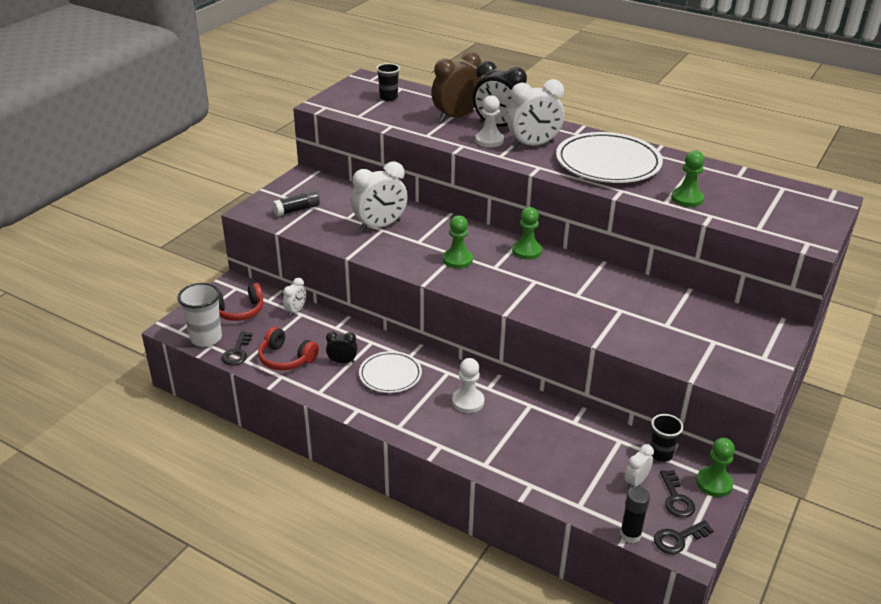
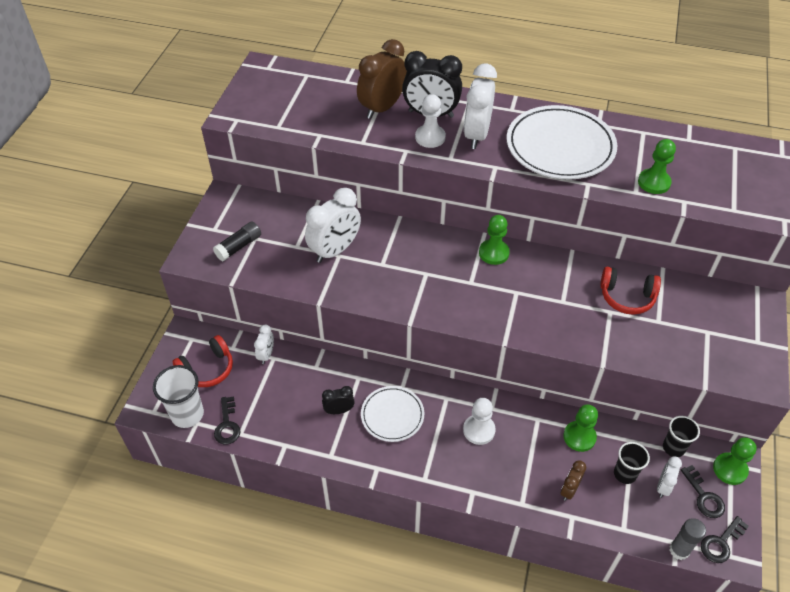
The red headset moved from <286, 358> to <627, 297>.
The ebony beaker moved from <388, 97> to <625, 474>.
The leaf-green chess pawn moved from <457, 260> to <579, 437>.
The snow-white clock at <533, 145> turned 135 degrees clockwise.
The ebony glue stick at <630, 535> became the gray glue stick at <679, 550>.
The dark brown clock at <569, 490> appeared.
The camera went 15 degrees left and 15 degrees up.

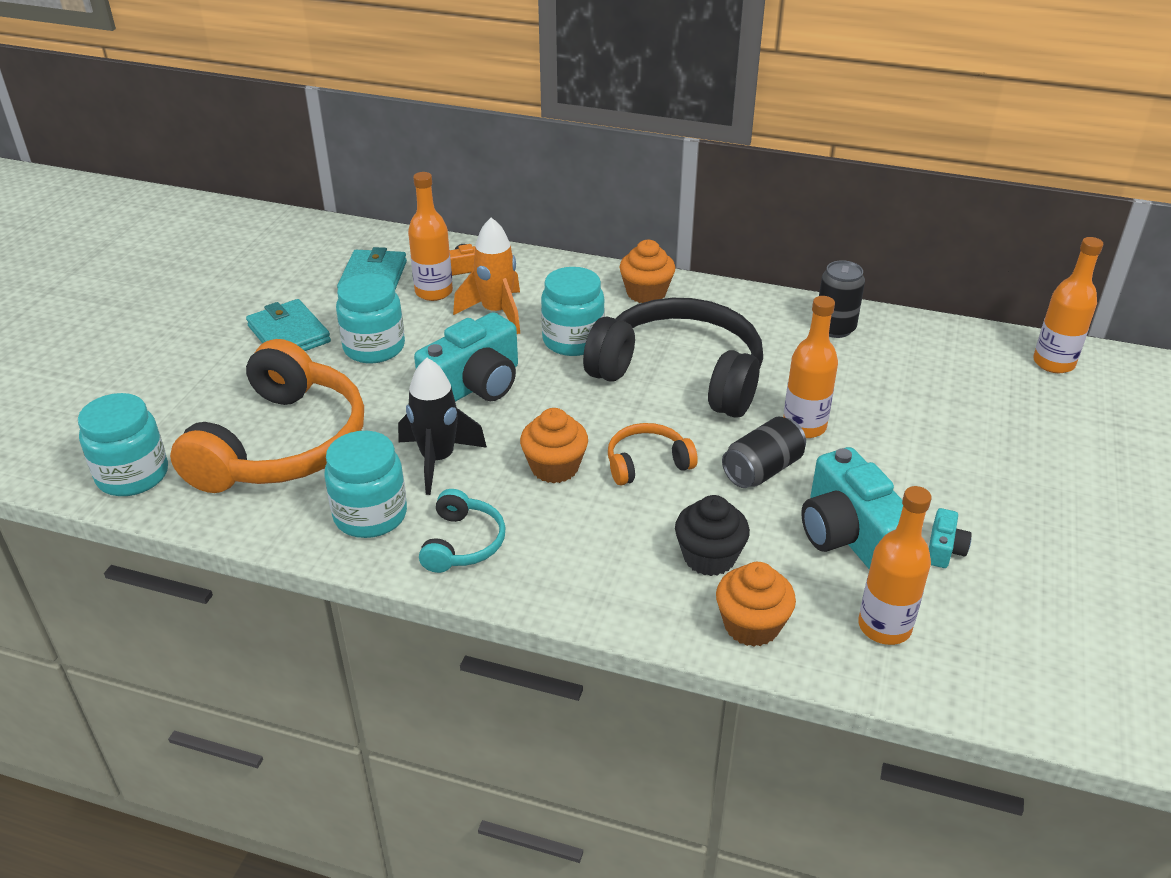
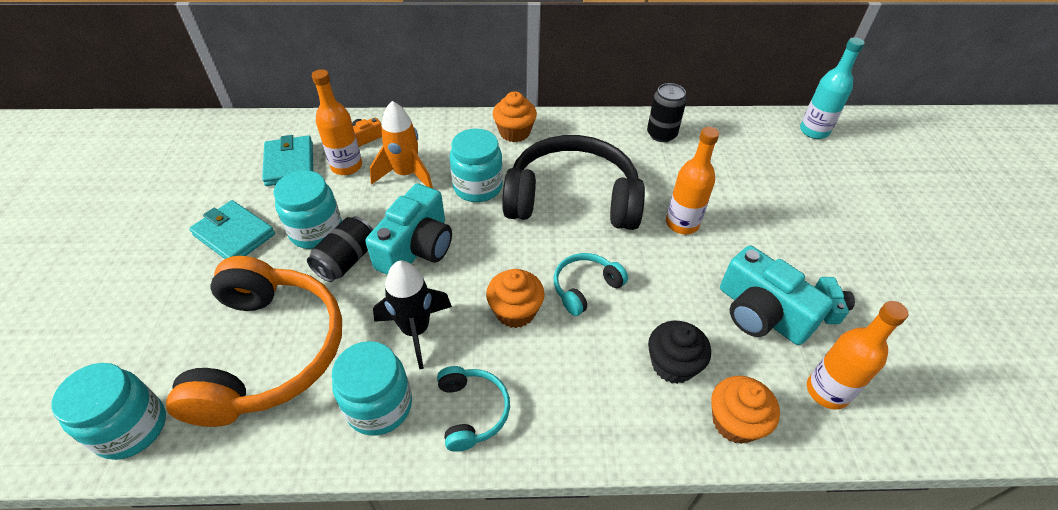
The orange-coloured headset at <647, 463> became the aqua headset at <585, 287>.
The ebony can moved from <762, 470> to <346, 260>.
The orange-coloured flask at <1053, 363> became the aqua flask at <814, 131>.
The camera went 20 degrees left and 10 degrees up.

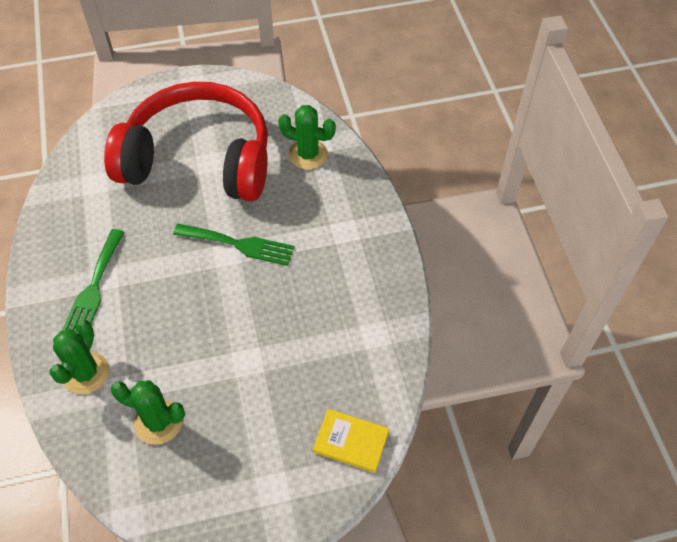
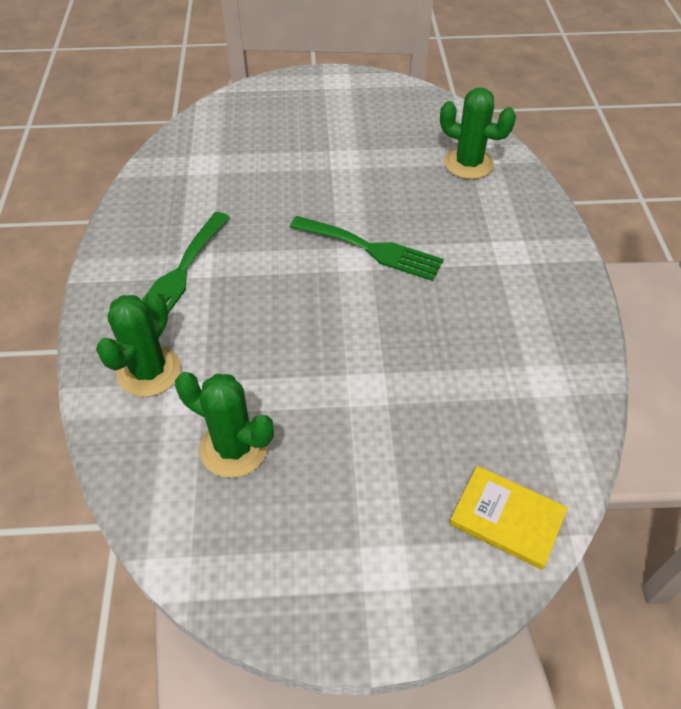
The red headset at <199, 160> disappeared.
The camera went 10 degrees right and 5 degrees down.

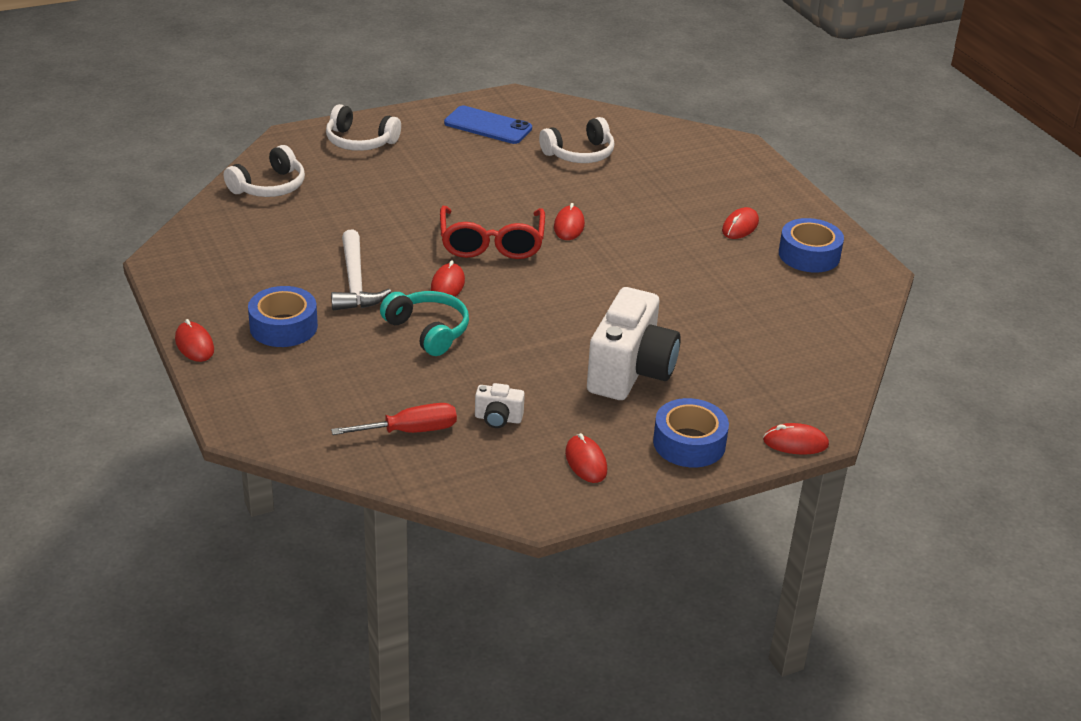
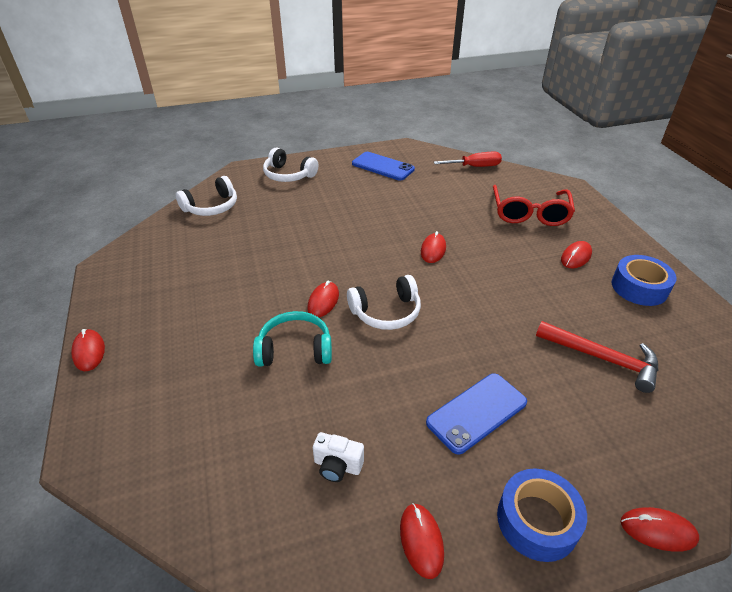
The cobalt sticky tape at <283, 327> disappeared.
The snow-white hammer at <355, 282> disappeared.
The red hand screwdriver moved from <410, 431> to <475, 167>.
The aqua headset at <428, 331> turned 60 degrees counterclockwise.
The red spectacles moved from <491, 244> to <529, 214>.
The snow-white headset moved from <579, 154> to <386, 312>.
The snow-white compact camera at <630, 372> was replaced by the cobalt phone at <476, 412>.
The red hammer at <602, 358> appeared.
The camera went 10 degrees right and 5 degrees up.

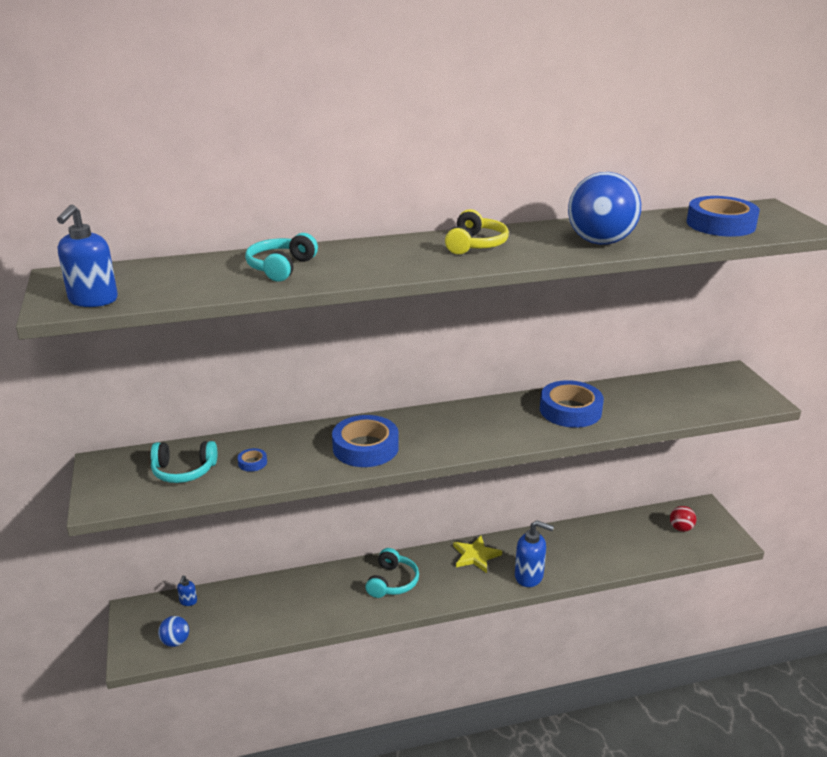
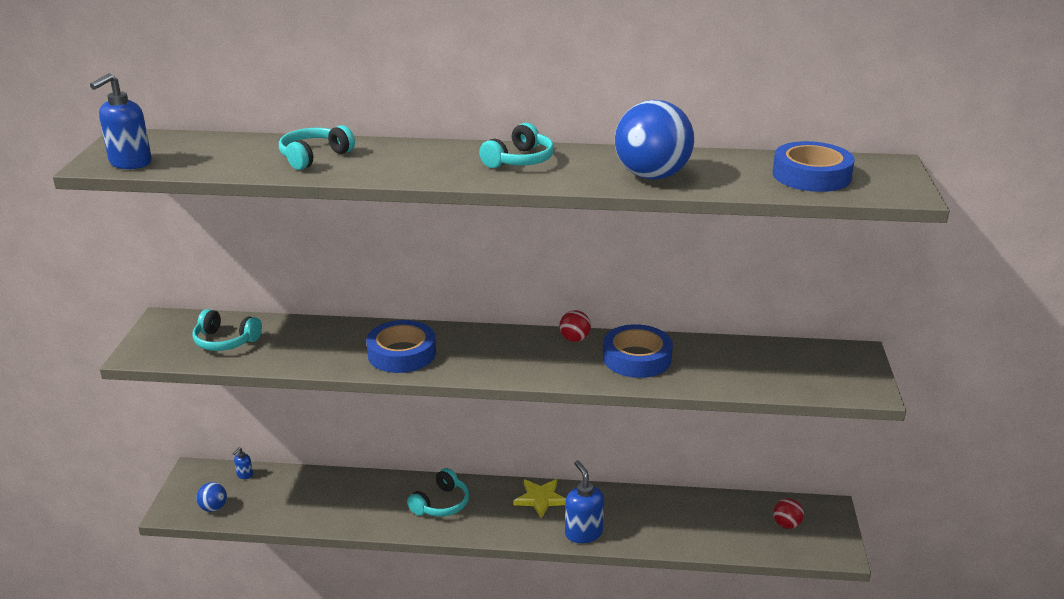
The cobalt sticky tape at <252, 463> disappeared.
The bright yellow headset at <475, 244> became the aqua headset at <520, 160>.
The cobalt pump bottle at <529, 576> turned 150 degrees counterclockwise.
The red play ball at <574, 339> appeared.
The camera went 20 degrees right and 0 degrees up.

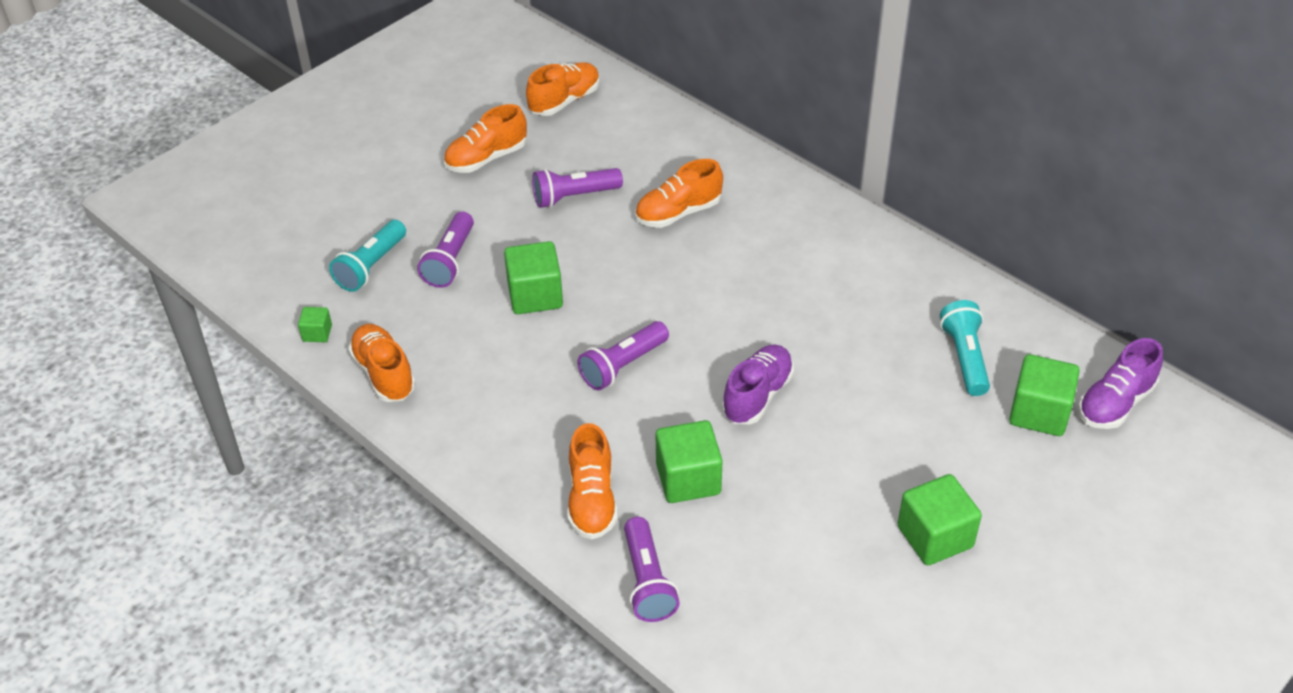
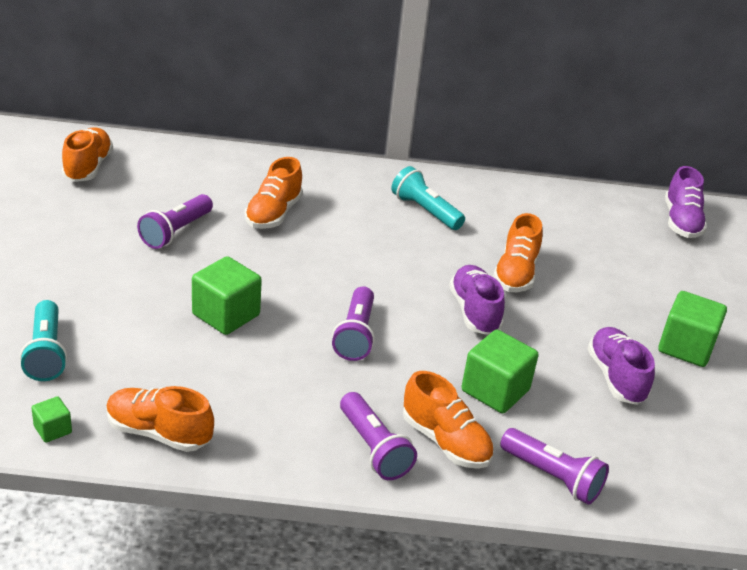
The violet pocket torch moved from <450, 261> to <373, 448>.
The orange-coloured shoe moved from <486, 158> to <515, 274>.
The aqua pocket torch moved from <964, 358> to <425, 211>.
The leaf-green solid cube at <1039, 413> disappeared.
The violet shoe at <616, 377> appeared.
The camera went 45 degrees left and 10 degrees down.

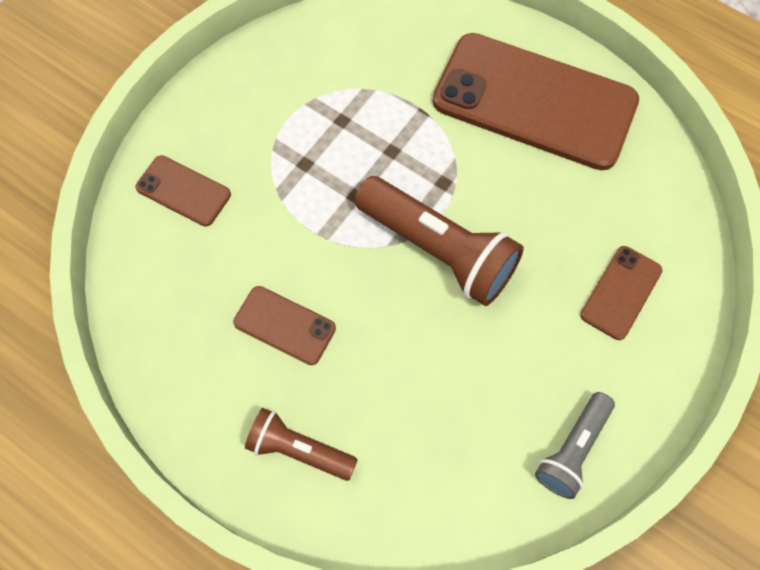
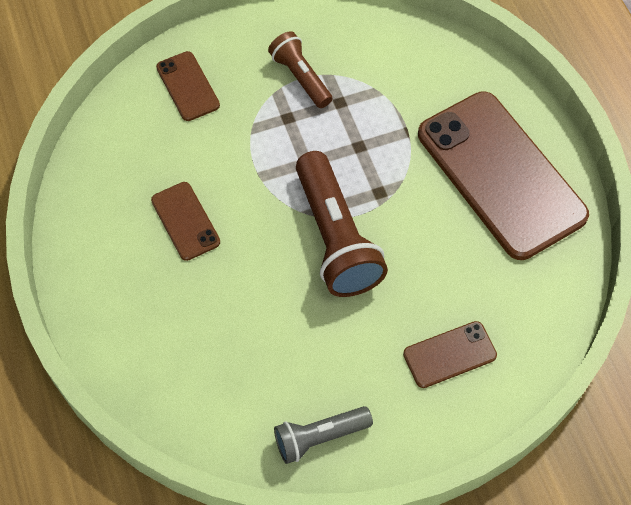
The dark brown pocket torch moved from <299, 450> to <300, 77>.
The camera went 35 degrees right and 5 degrees down.

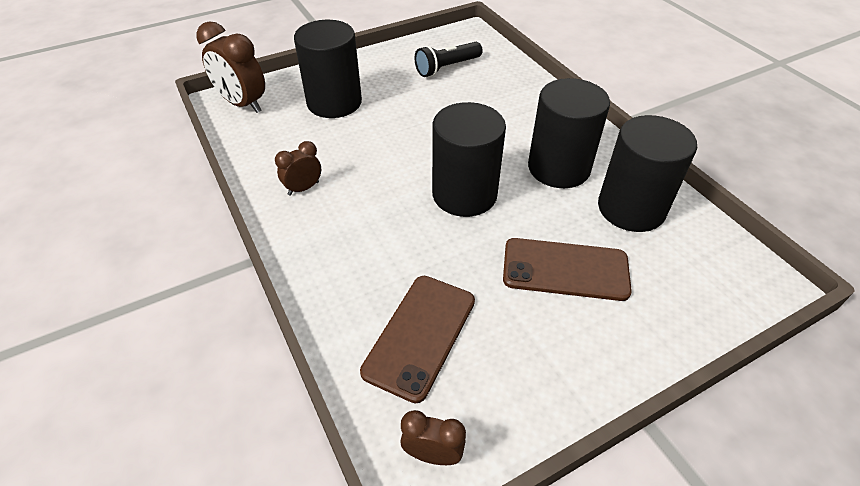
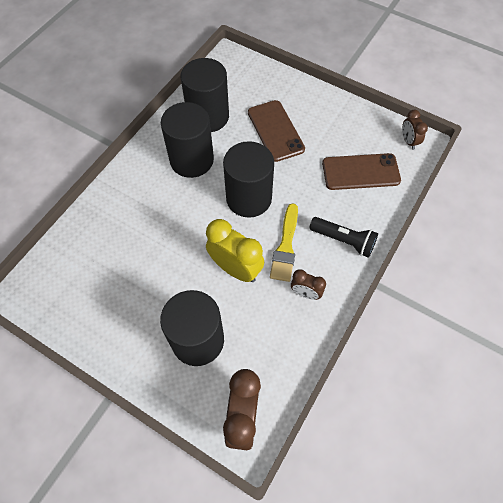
The ebony pocket torch moved from <447, 67> to <343, 241>.
The bright yellow clock at <235, 269> appeared.
The bright yellow brush at <285, 246> appeared.
The camera went 120 degrees left and 15 degrees up.

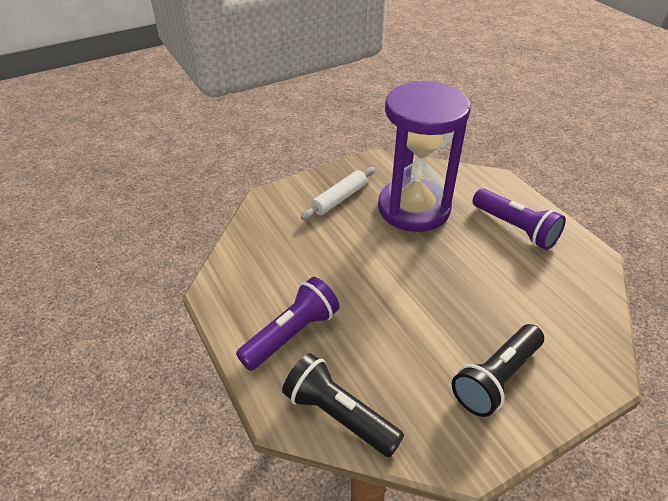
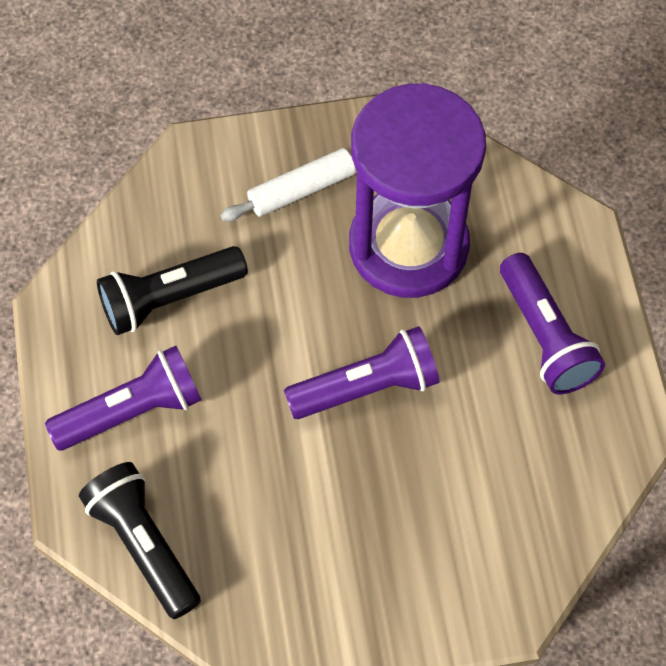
The ebony pocket torch moved from <496, 378> to <169, 298>.
The violet pocket torch at <367, 387> appeared.
The camera went 20 degrees right and 20 degrees up.

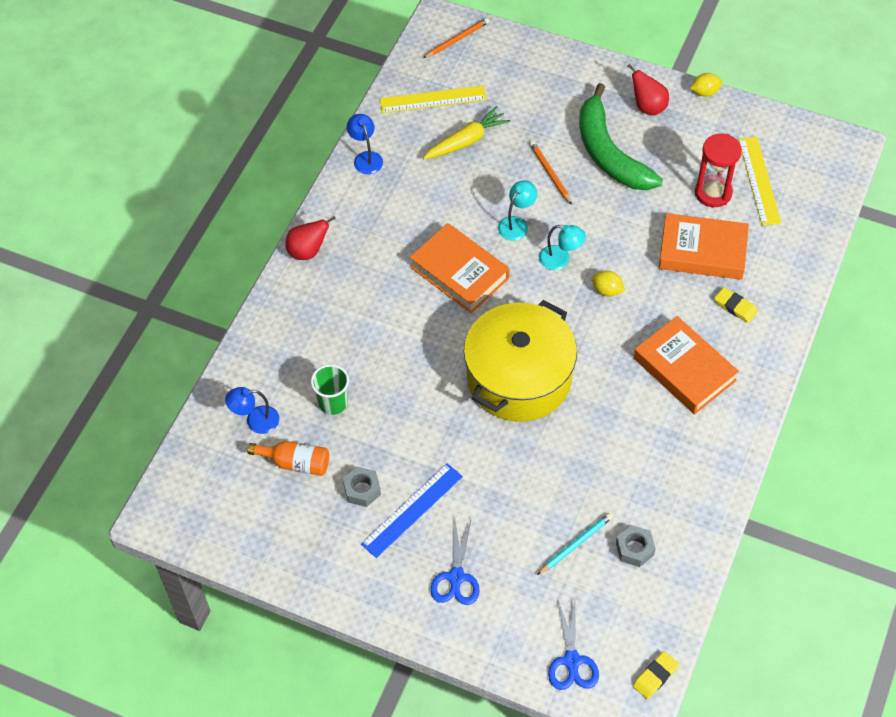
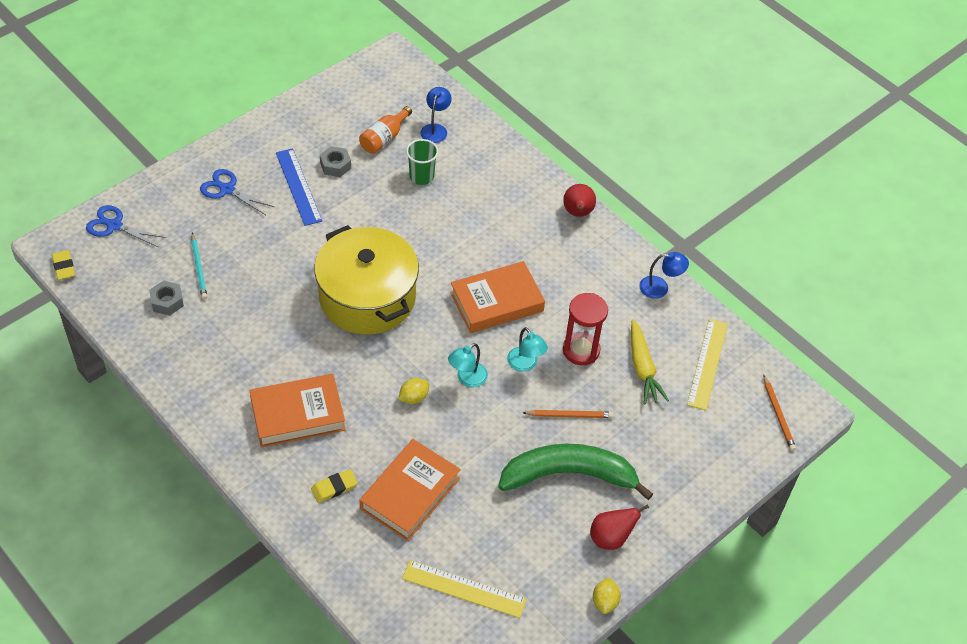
The red sand timer moved from <713, 193> to <581, 350>.
The camera went 110 degrees right and 5 degrees down.

